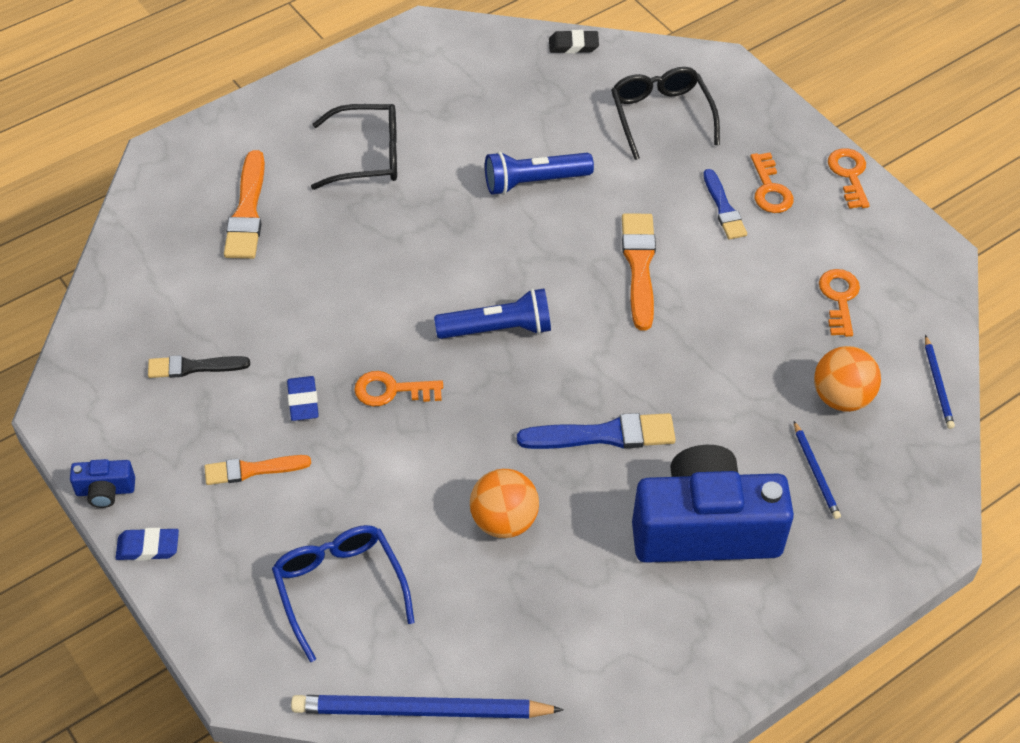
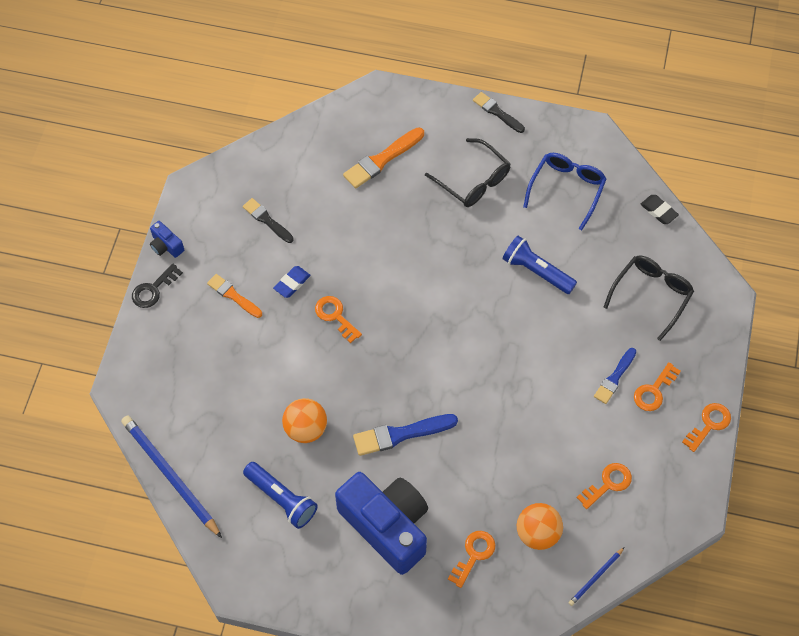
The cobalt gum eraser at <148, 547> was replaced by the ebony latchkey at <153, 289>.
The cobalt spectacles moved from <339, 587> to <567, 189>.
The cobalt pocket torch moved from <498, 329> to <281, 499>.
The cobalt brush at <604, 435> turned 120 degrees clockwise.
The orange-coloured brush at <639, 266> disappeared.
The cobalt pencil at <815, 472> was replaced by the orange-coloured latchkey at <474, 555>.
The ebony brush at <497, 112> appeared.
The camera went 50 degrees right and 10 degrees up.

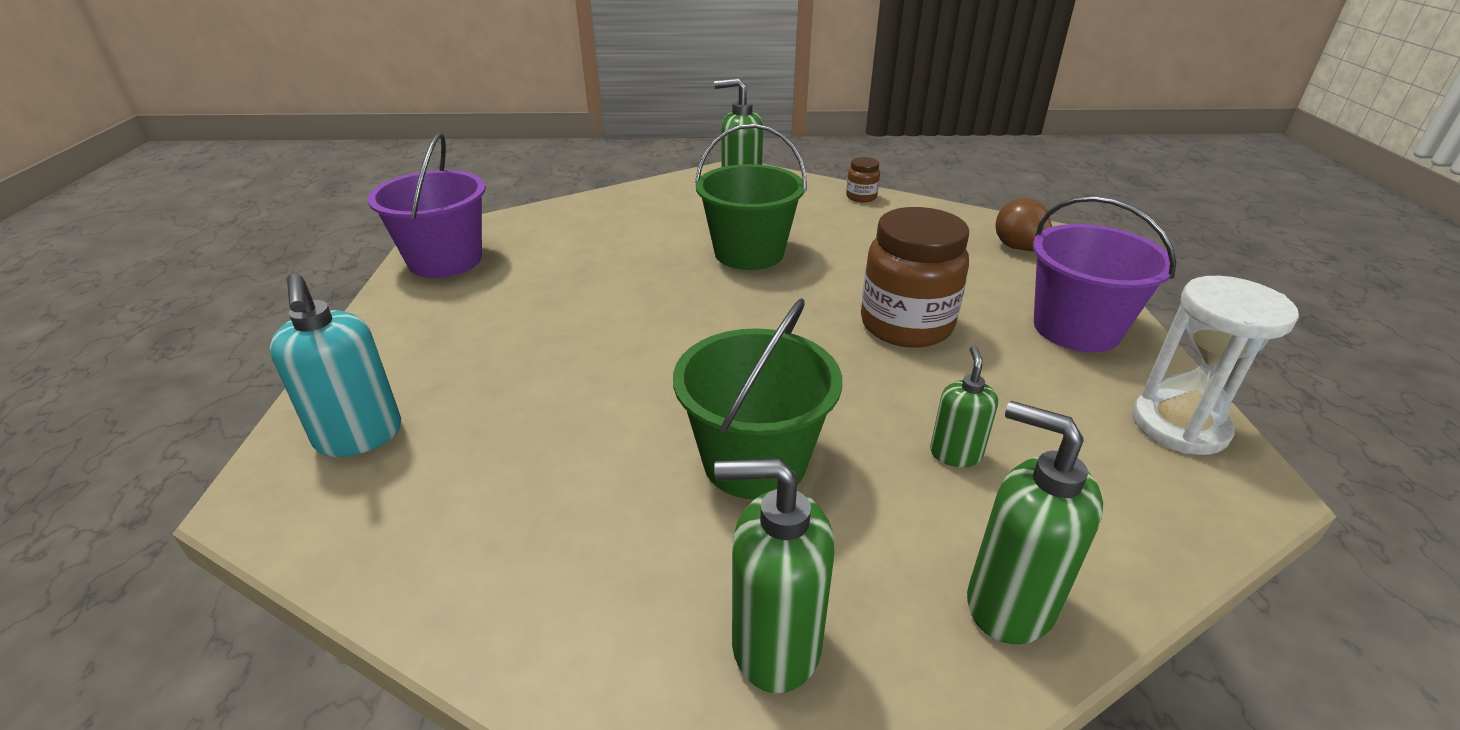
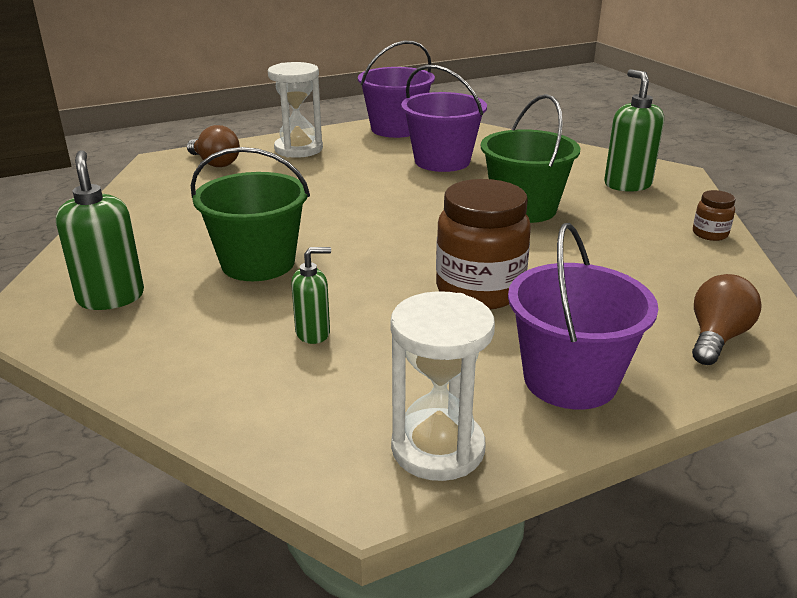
The aqua pump bottle at <359, 436> was replaced by the dark brown lightbulb at <215, 163>.
The leaf-green pump bottle at <1009, 603> disappeared.
The snow-white sand timer at <298, 149> appeared.
The violet pail at <442, 161> appeared.
The camera went 65 degrees right and 5 degrees down.

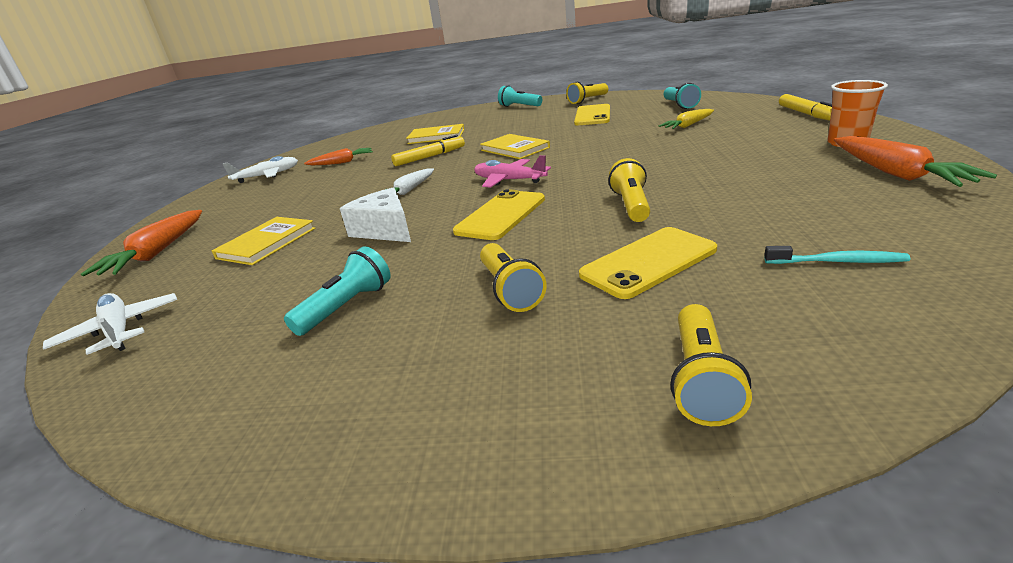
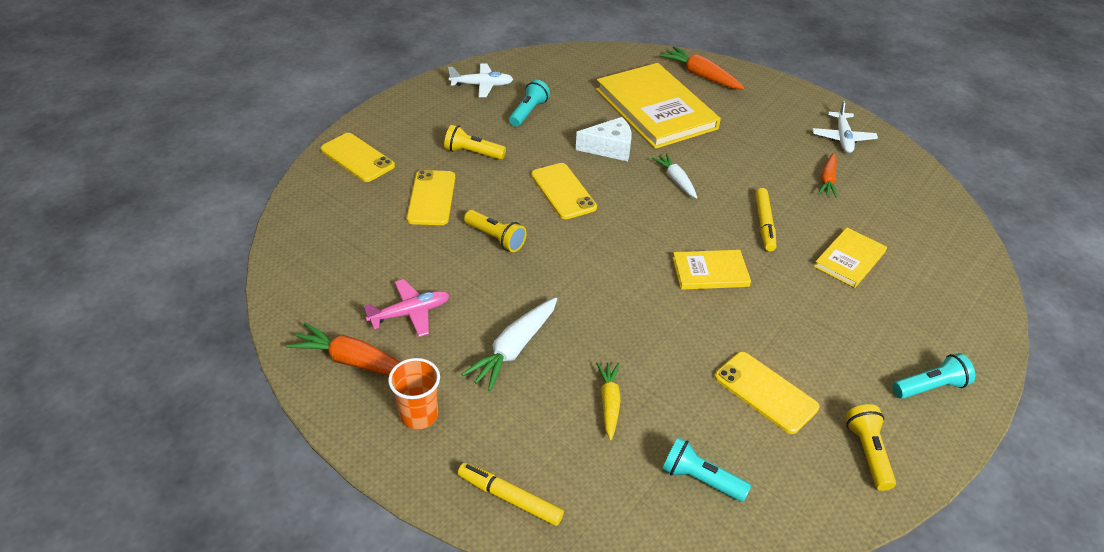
The snow-white aeroplane moved from <119, 330> to <482, 85>.
The bright yellow hardback at <267, 243> changed to 2.00 times the size.
The aqua pocket torch at <346, 307> turned 135 degrees counterclockwise.
The rosy aeroplane moved from <509, 180> to <410, 313>.
The bright yellow pocket torch at <702, 379> was replaced by the bright yellow phone at <357, 158>.
The aqua toothbrush at <836, 261> disappeared.
The snow-white carrot at <514, 349> appeared.
The camera went 120 degrees right and 15 degrees up.

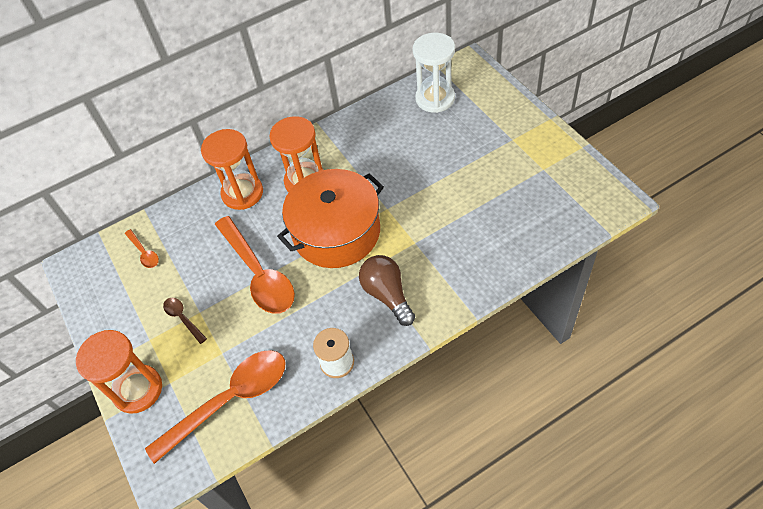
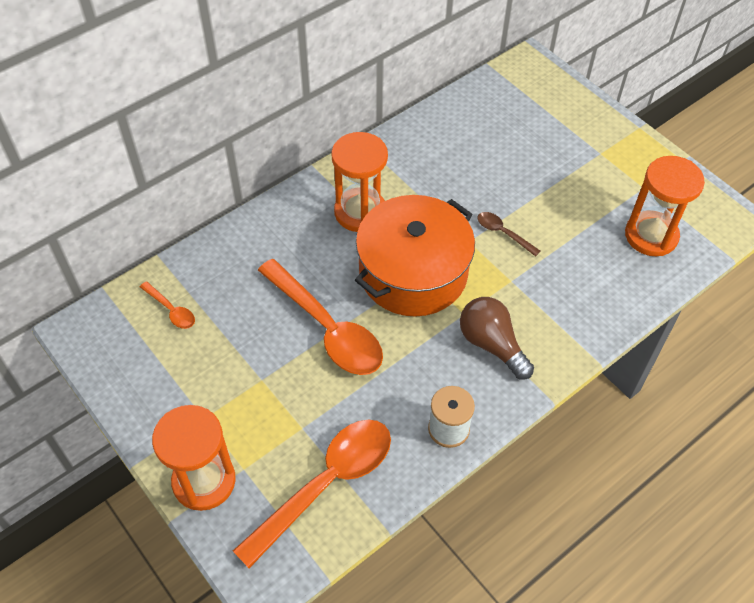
The dark brown teaspoon moved from <183, 318> to <503, 233>.
The orange-coloured sand timer moved from <242, 193> to <651, 235>.
The snow-white sand timer at <435, 99> disappeared.
The camera went 15 degrees left and 0 degrees up.

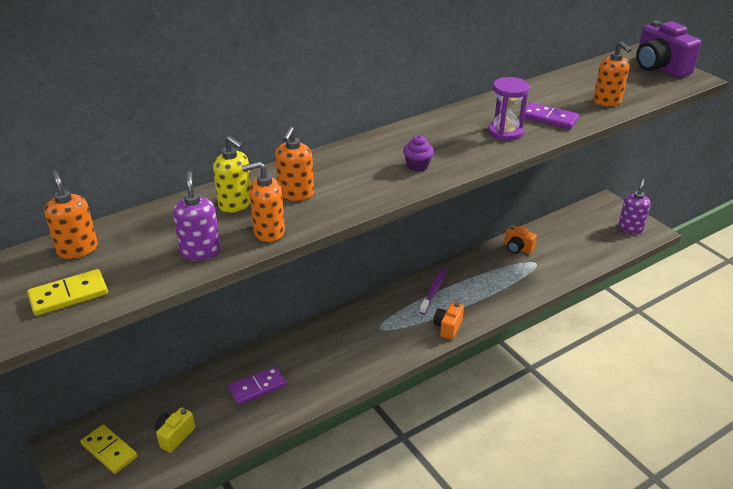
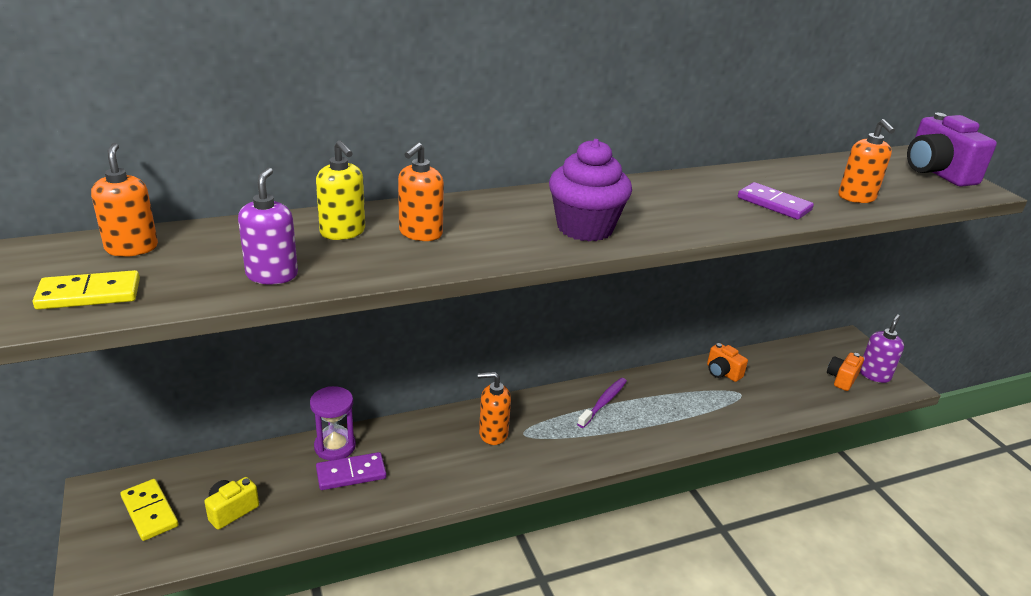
The orange-coloured pump bottle moved from <268, 232> to <493, 433>.
The violet muffin at <417, 166> changed to 2.09 times the size.
The orange-coloured compact camera moved from <448, 327> to <841, 379>.
The violet sand timer moved from <505, 132> to <335, 446>.
The camera went 10 degrees right and 5 degrees down.

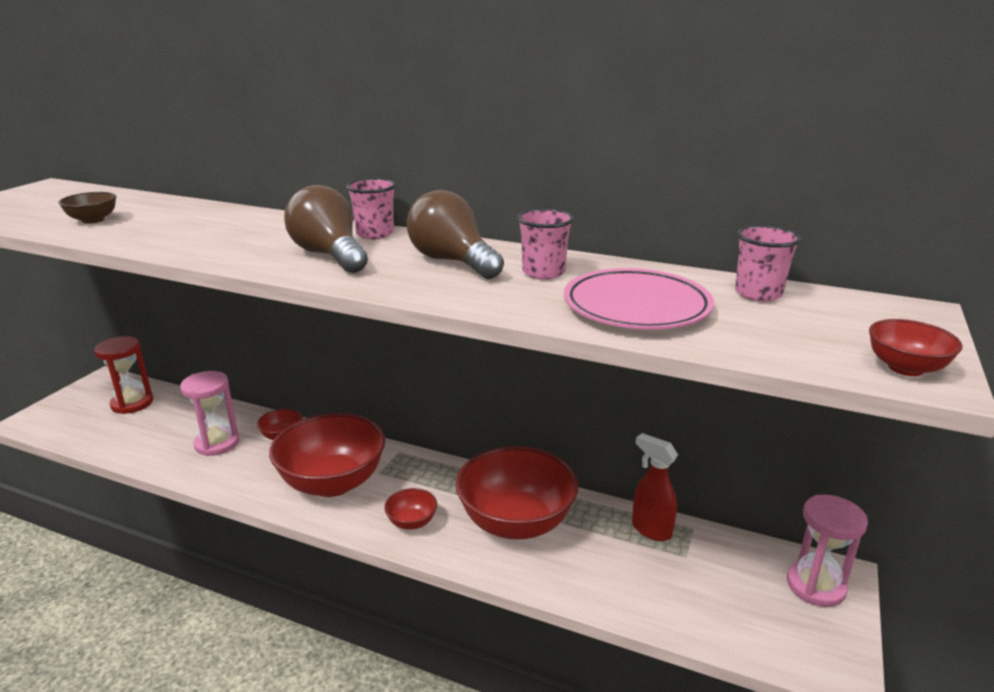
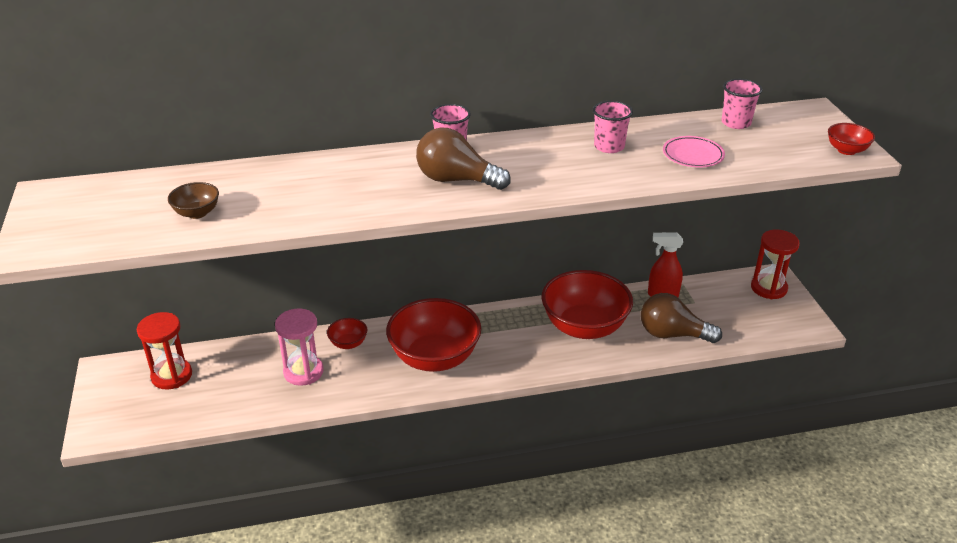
The red bowl at <412, 522> disappeared.
The dark brown lightbulb moved from <452, 261> to <672, 334>.
The rosy dinner plate at <636, 307> changed to 0.64 times the size.
The rosy sand timer at <815, 586> became the red sand timer at <768, 288>.
The camera went 35 degrees left and 10 degrees up.

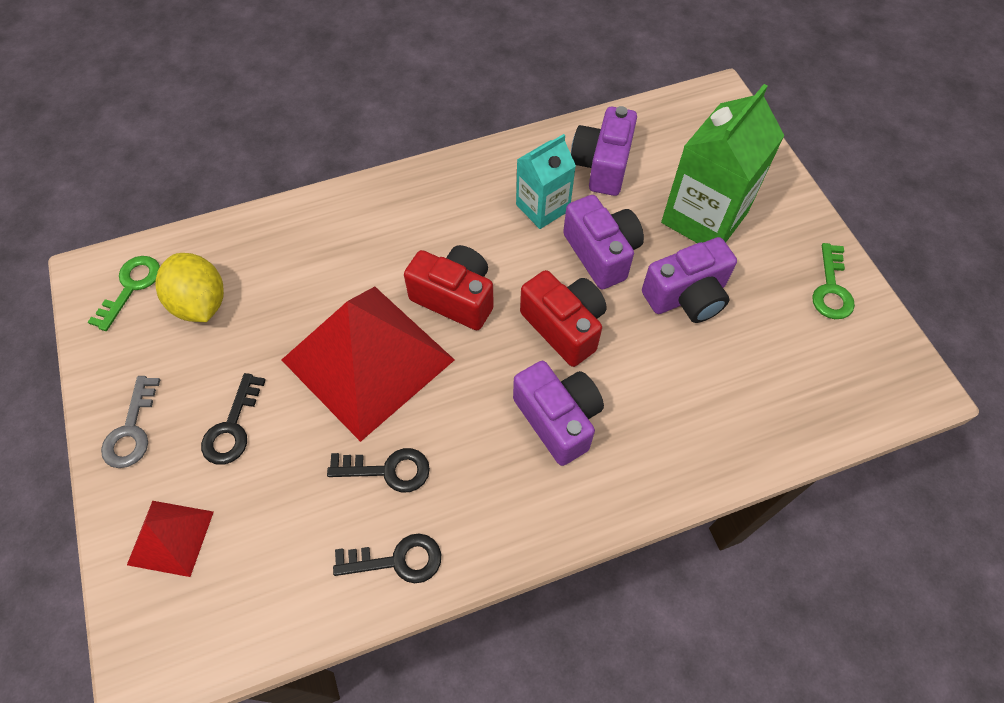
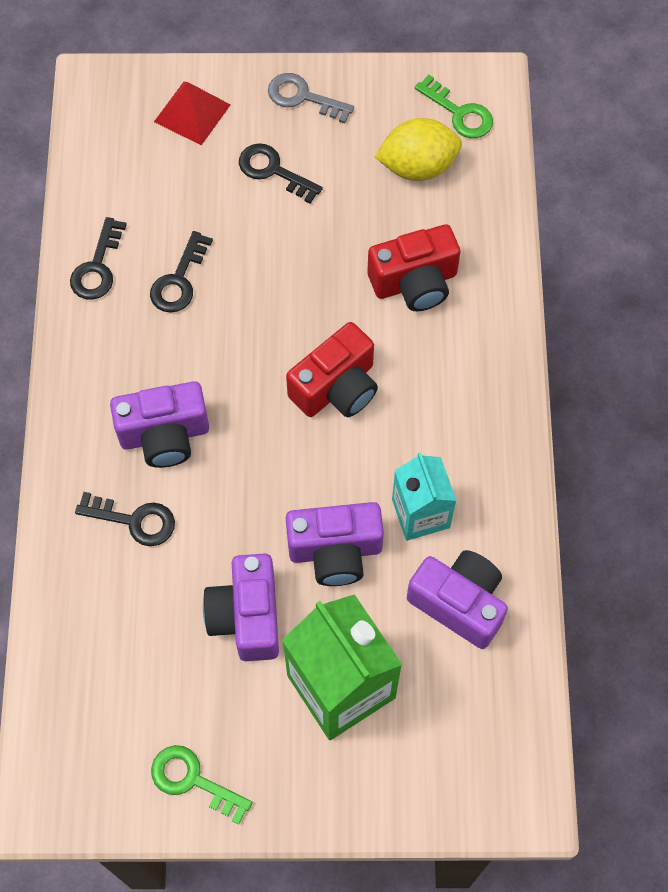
The red pyramid shape at <367, 360> disappeared.
The red compact camera moved from <564, 327> to <415, 282>.
The ebony latchkey at <134, 520> appeared.
The camera went 110 degrees right and 5 degrees up.

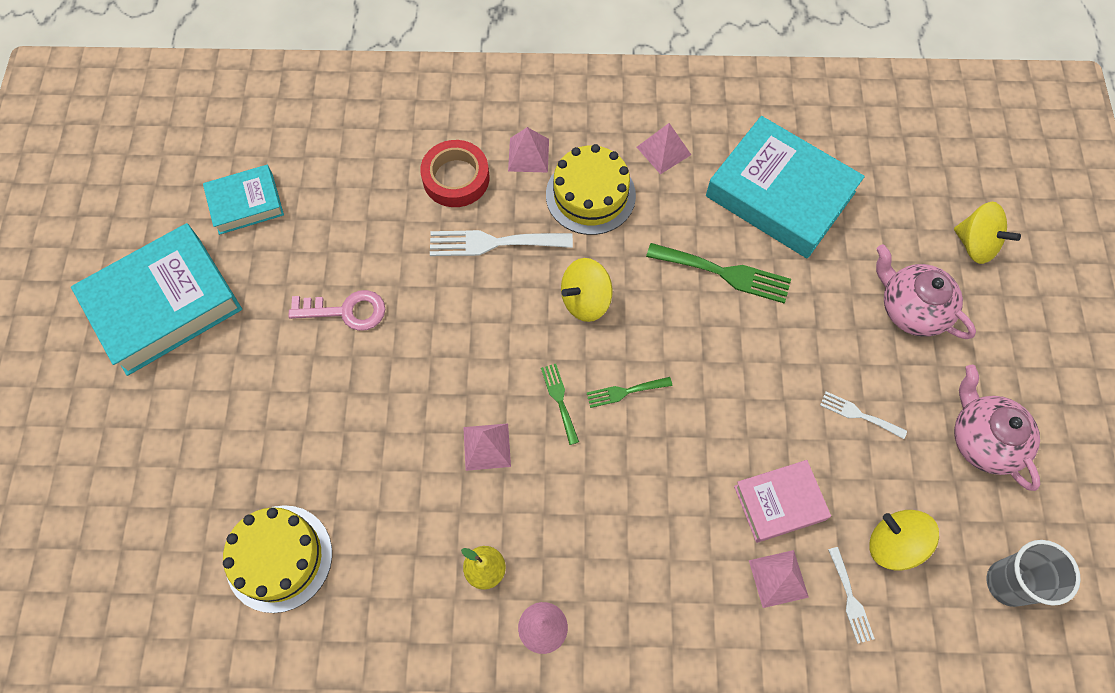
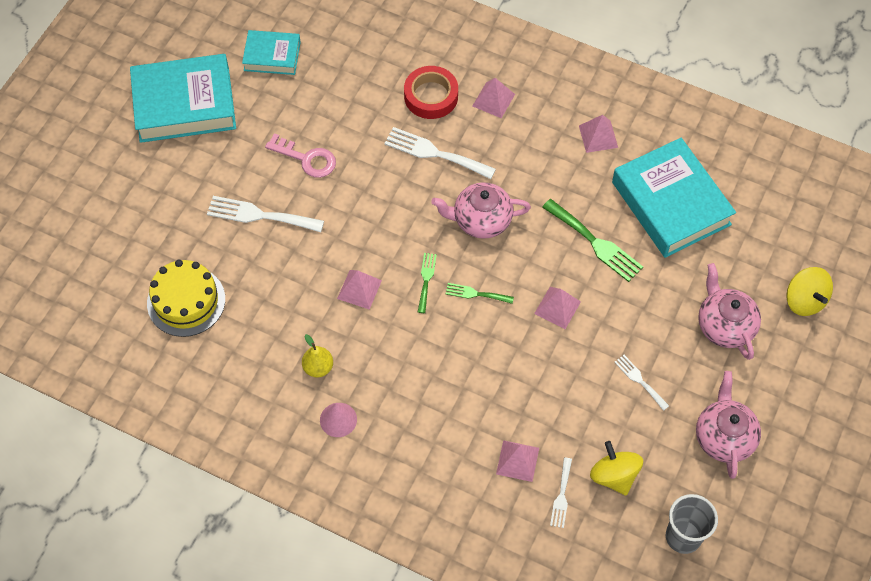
The bright yellow cake at <590, 195> disappeared.
The bright yellow toy top at <585, 300> was replaced by the rosy teapot at <481, 220>.
The rosy hardback at <779, 503> disappeared.
The snow-white dinner fork at <260, 215> appeared.
The rosy pyramid shape at <557, 307> appeared.
The camera went 25 degrees right and 5 degrees down.

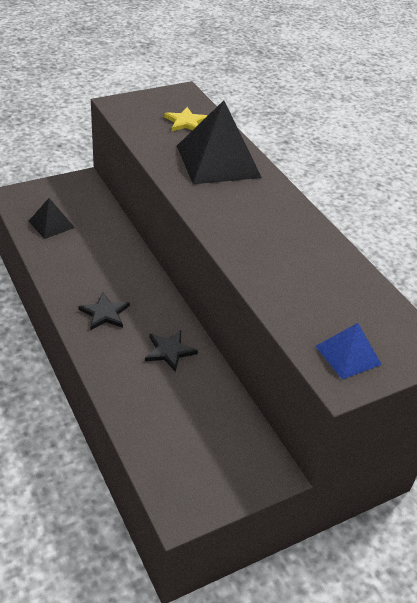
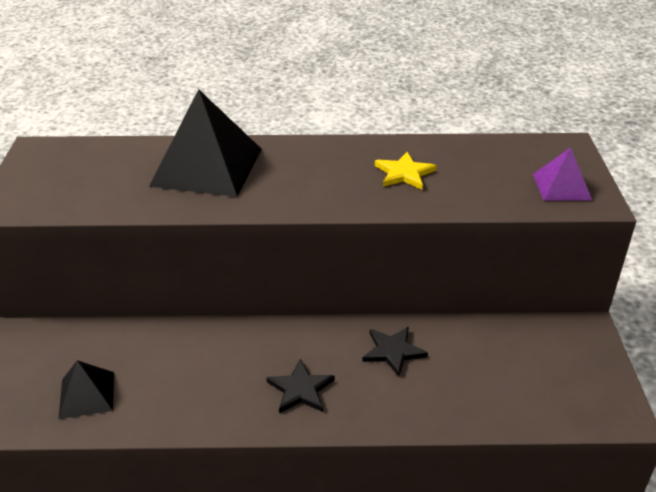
The bright yellow star moved from <186, 122> to <404, 173>.
The cobalt pyramid shape at <348, 355> became the violet pyramid shape at <561, 186>.
The camera went 60 degrees left and 5 degrees down.

